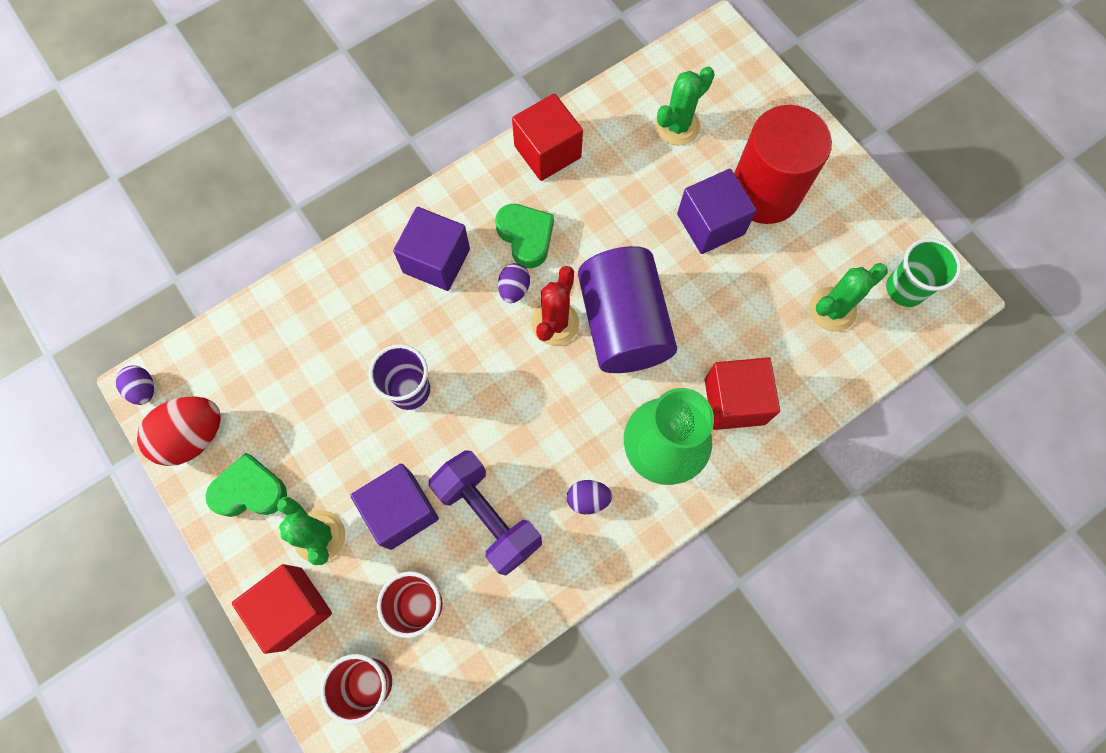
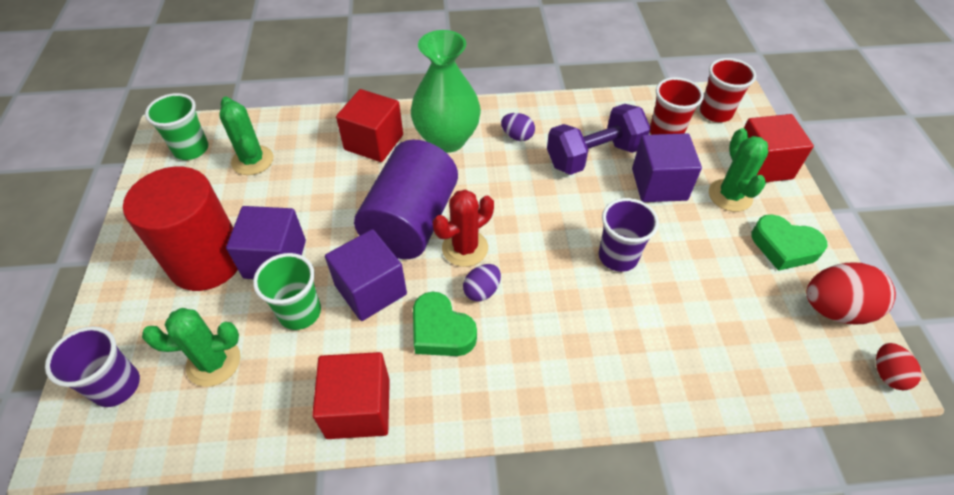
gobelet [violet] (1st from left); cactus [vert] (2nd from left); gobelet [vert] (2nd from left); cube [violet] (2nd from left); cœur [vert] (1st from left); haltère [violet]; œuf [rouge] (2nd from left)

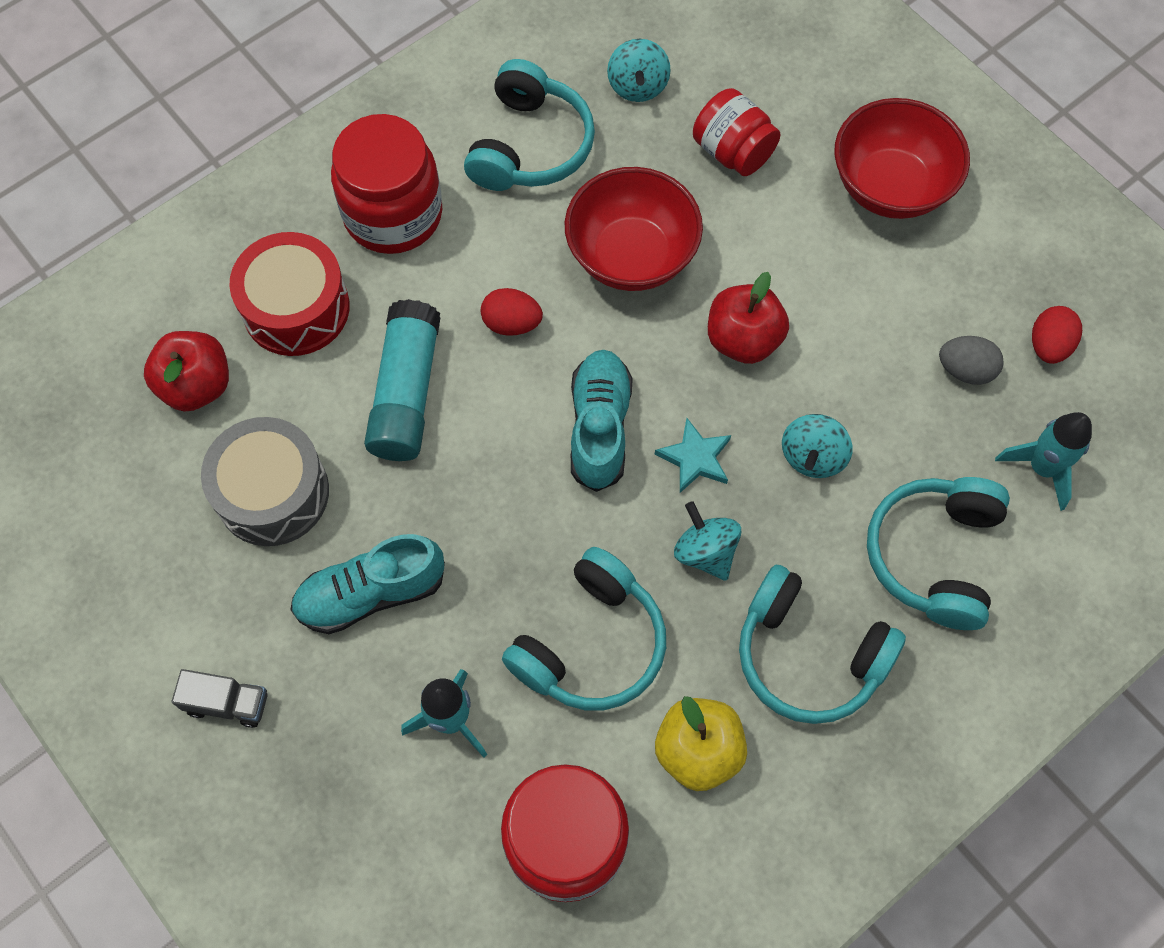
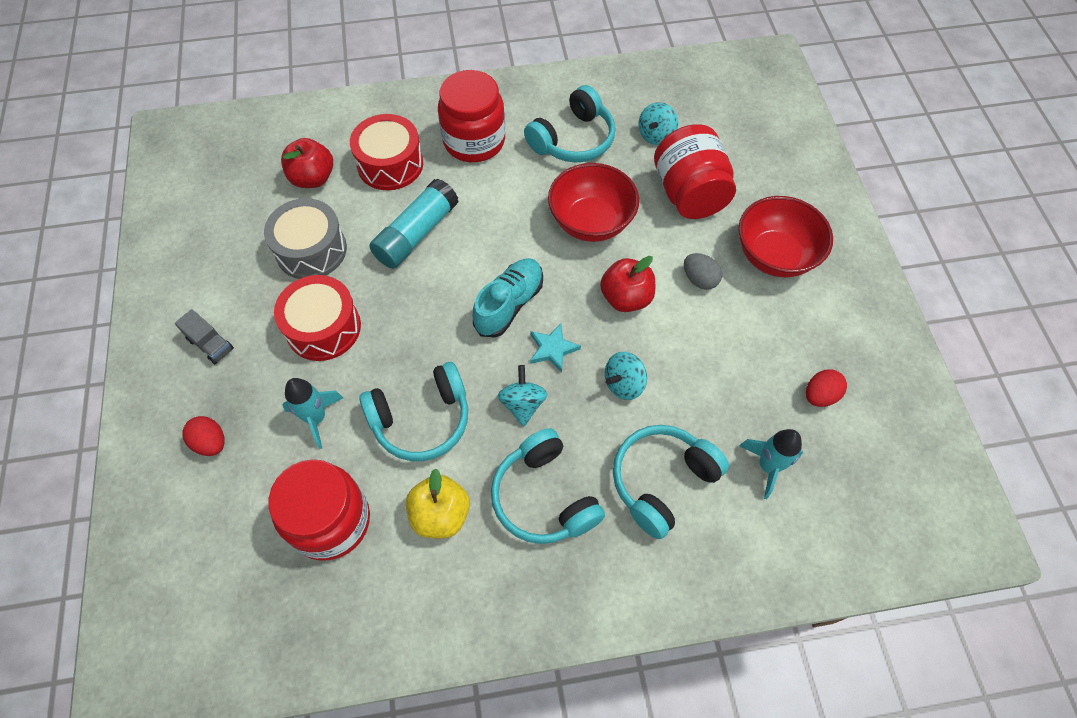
œuf [rouge] (1st from left); tambour [rouge] (1st from left); bocal [rouge] (3rd from left); œuf [gris]

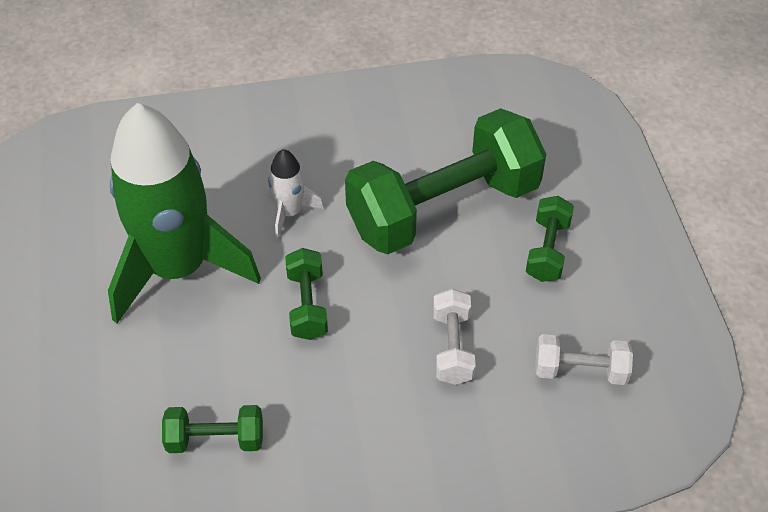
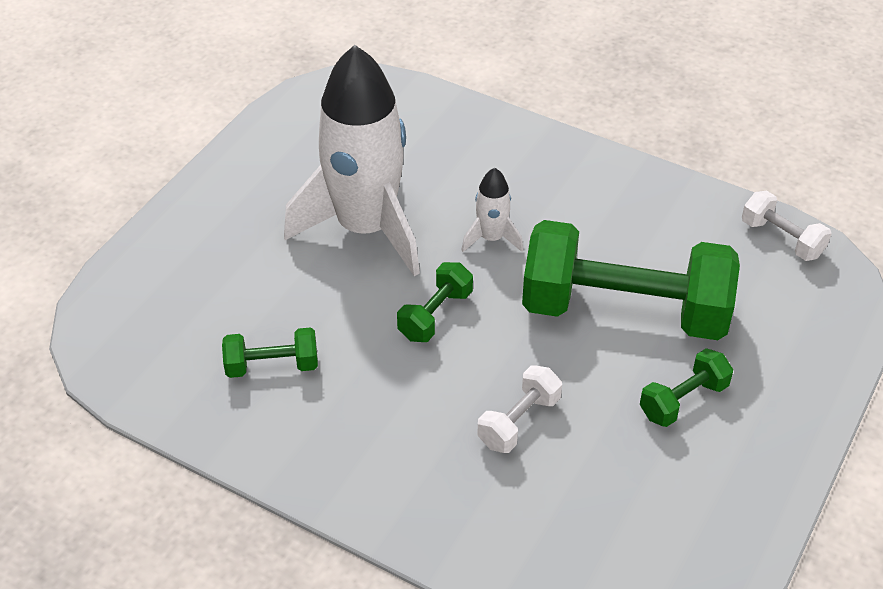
haltère [vert] (1st from left); fusée [blanc] (1st from left); haltère [blanc] (2nd from left)

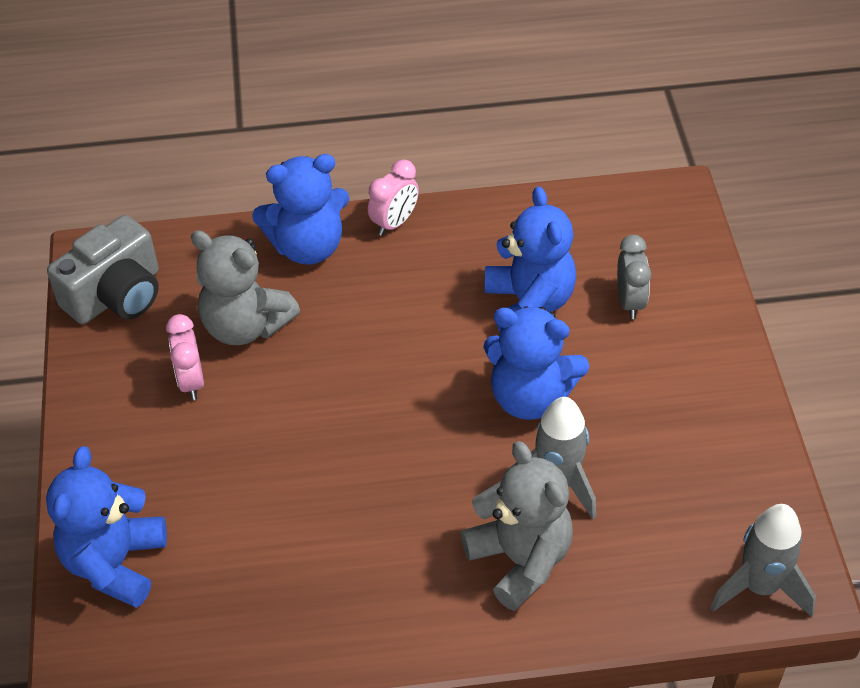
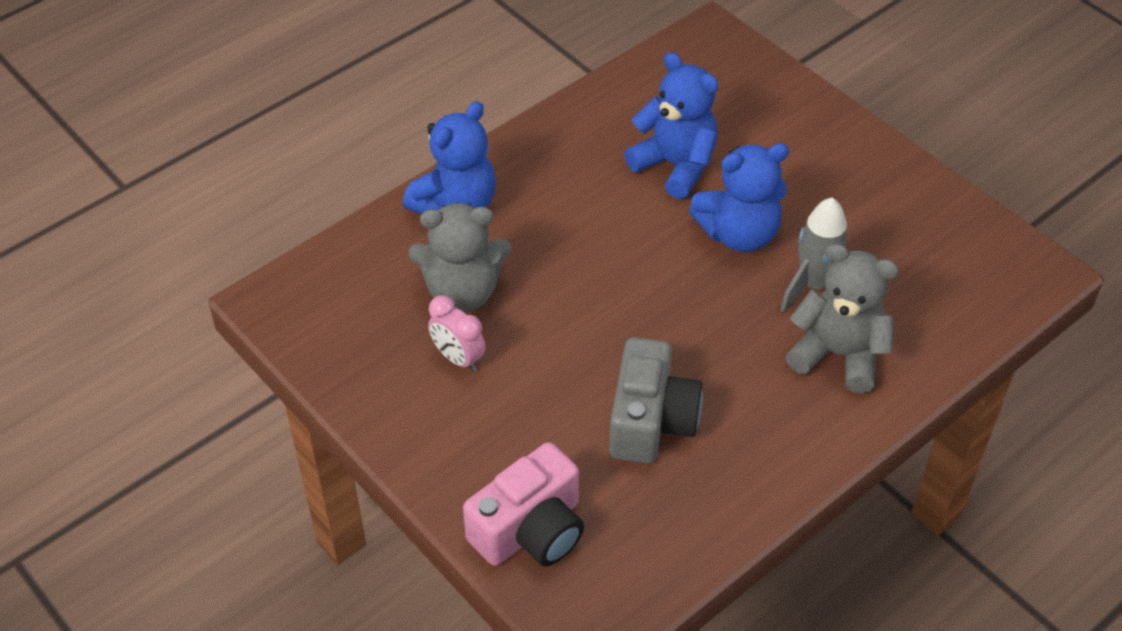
appareil photo [rose]; appareil photo [gris]; réveil [rose] (2nd from left in the first image); réveil [gris]; fusée [gris] (2nd from left in the first image)

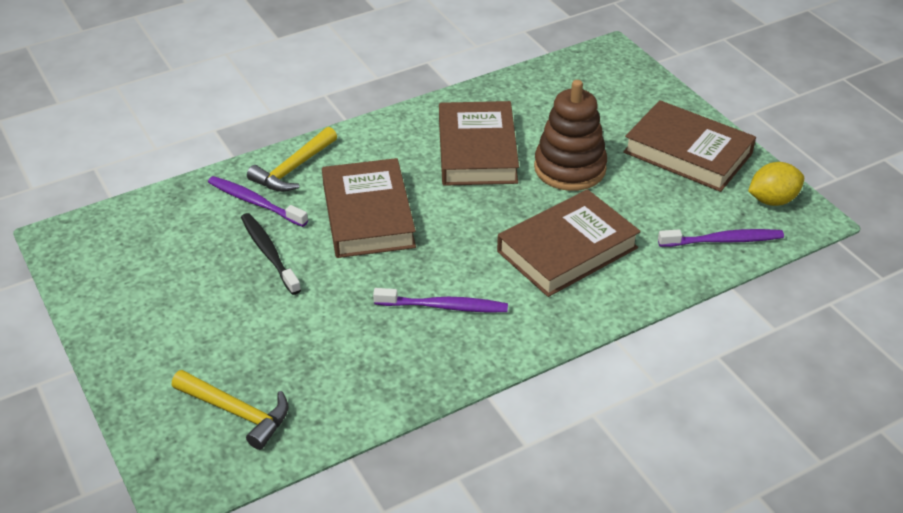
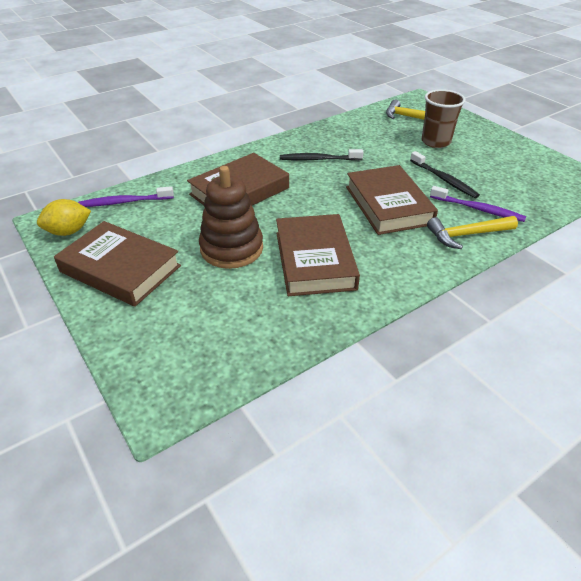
brosse à dents [noir] (1st from left); gobelet [marron]; marteau [jaune] (2nd from left)

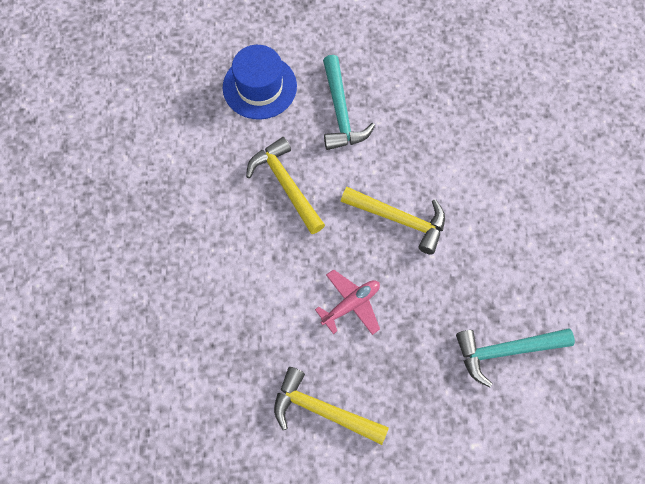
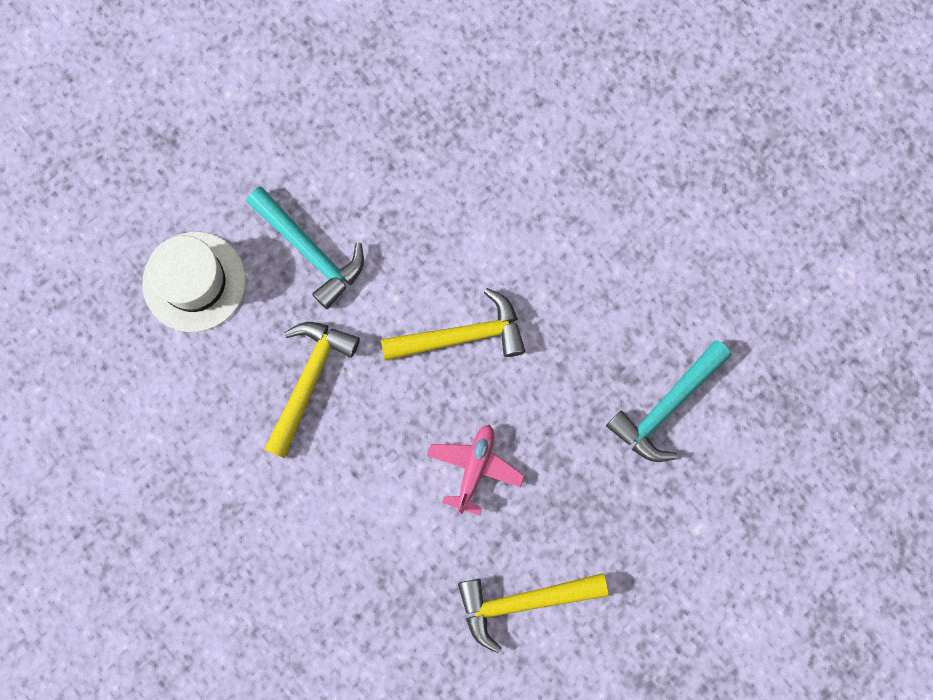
chapeau [blanc]; marteau [jaune] (1st from left)

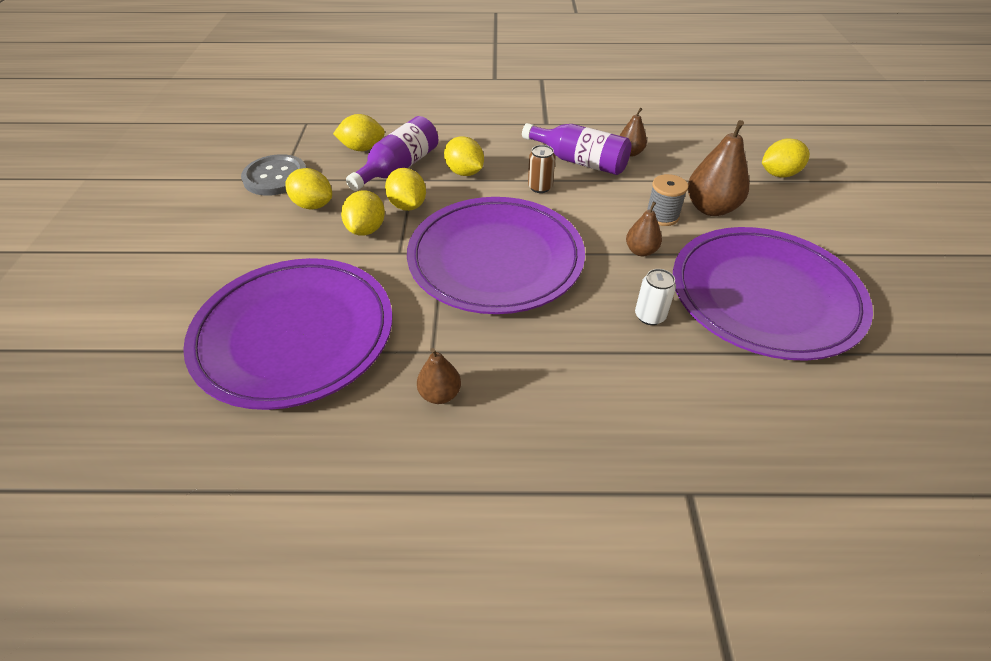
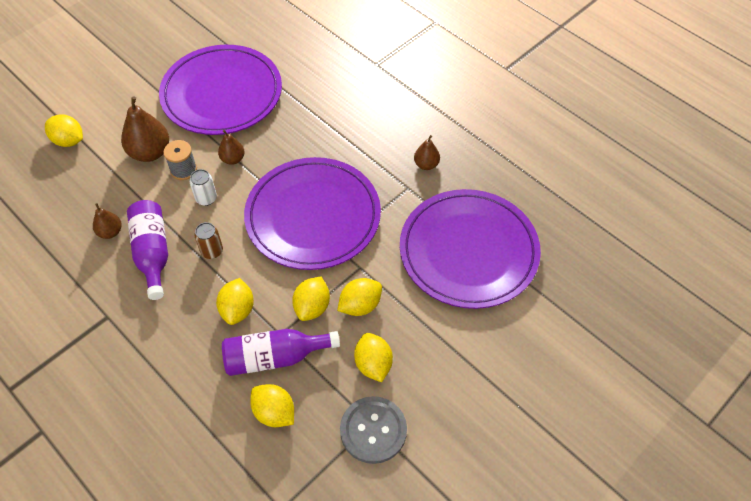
canette [blanc]

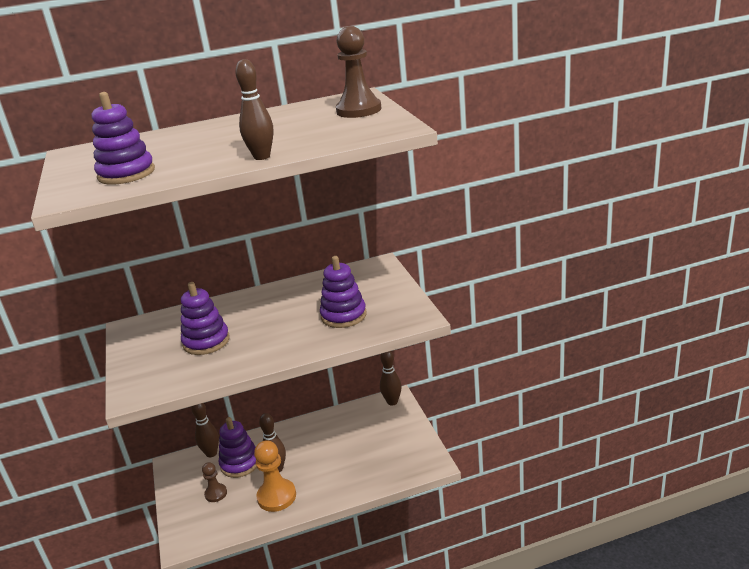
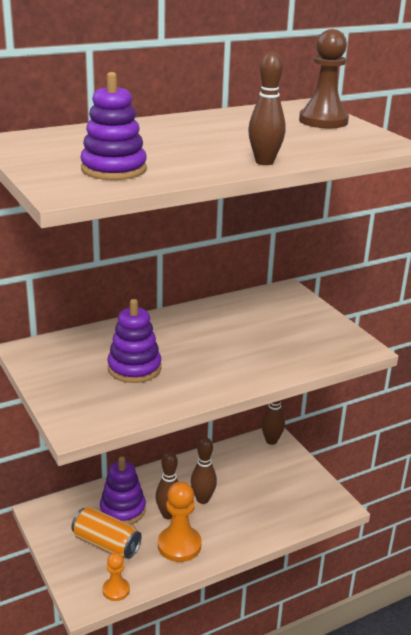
canette [orange]; pion [orange] (1st from left); quille [marron] (2nd from left); jouet à empiler [violet] (4th from left in the first image)

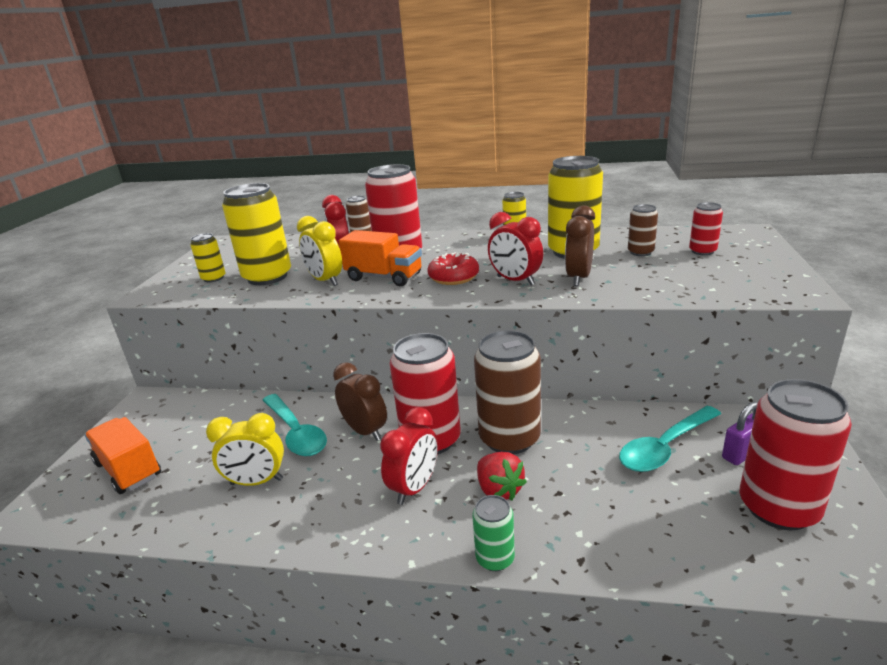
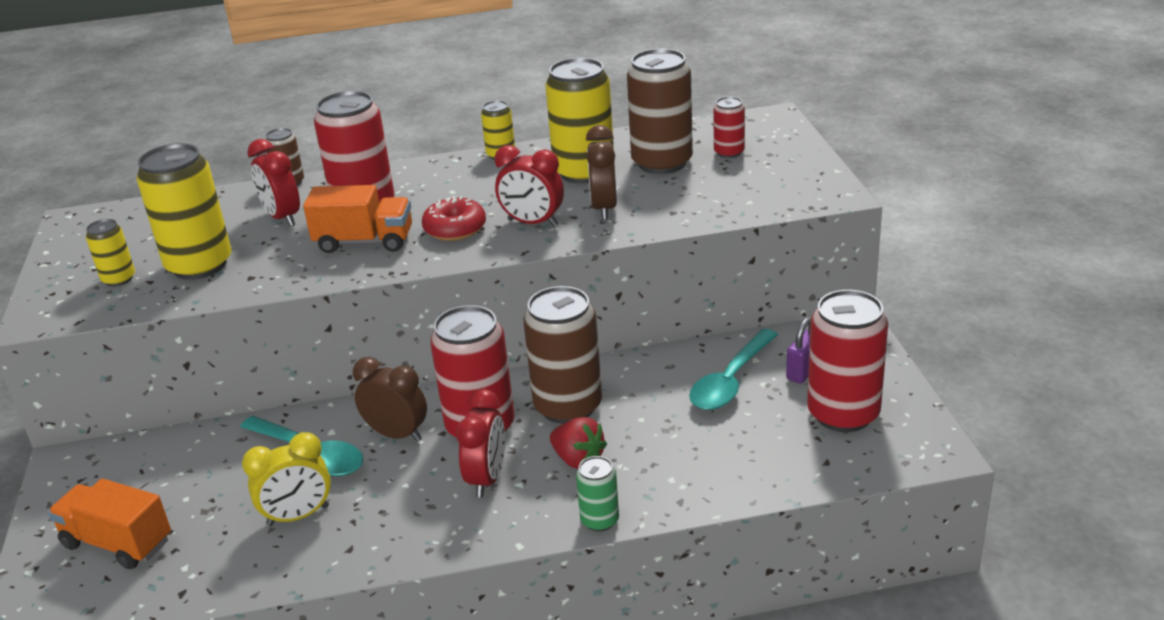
canette [marron] (3rd from left); réveil [jaune] (2nd from left in the first image)

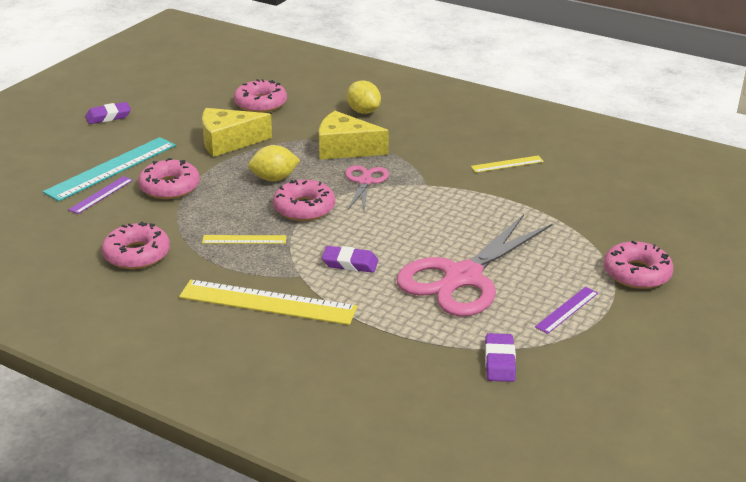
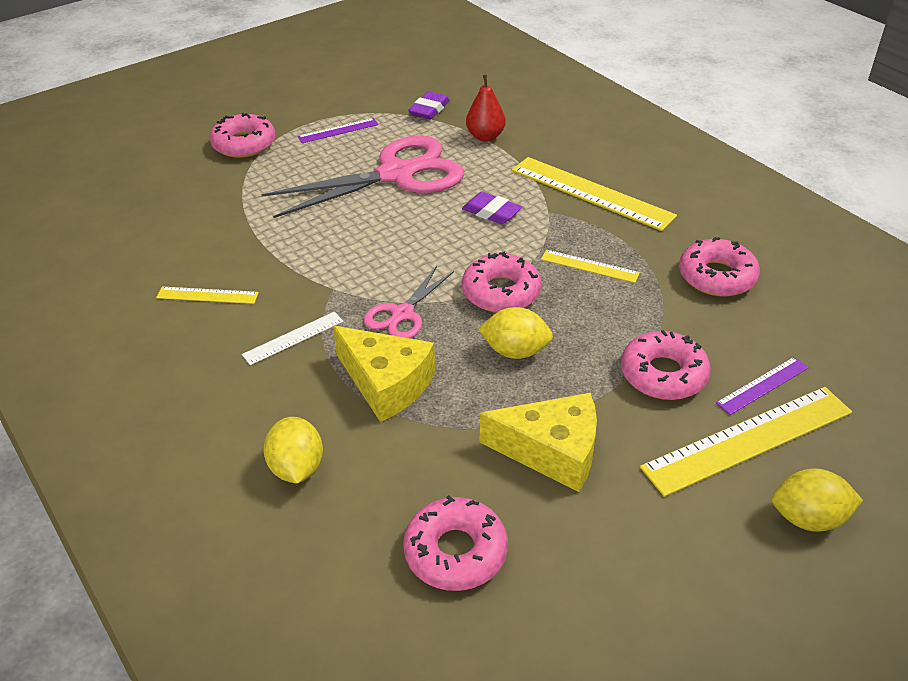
règle [blanc]; poire [rouge]; règle [jaune] (4th from left); citron [jaune] (3rd from left); gomme [violet] (1st from left in the first image)

